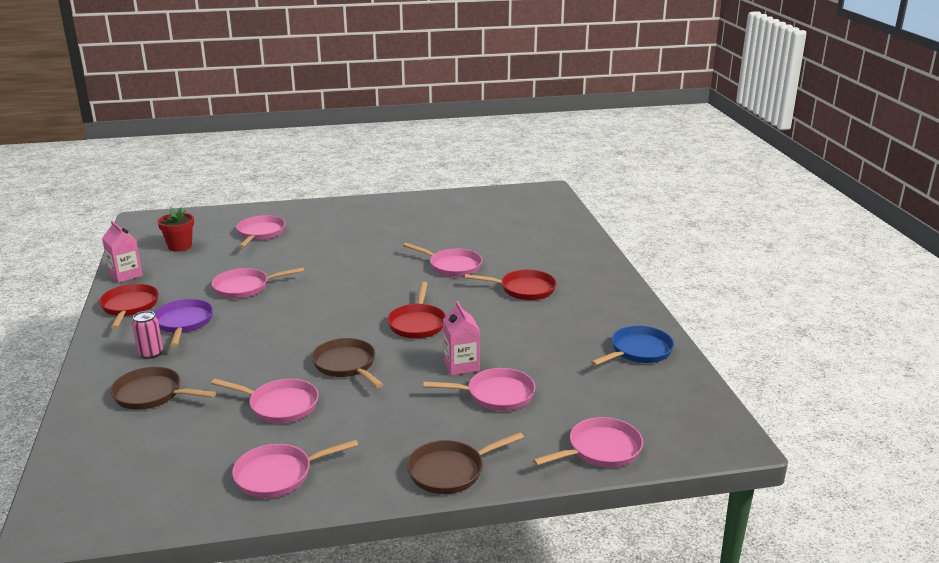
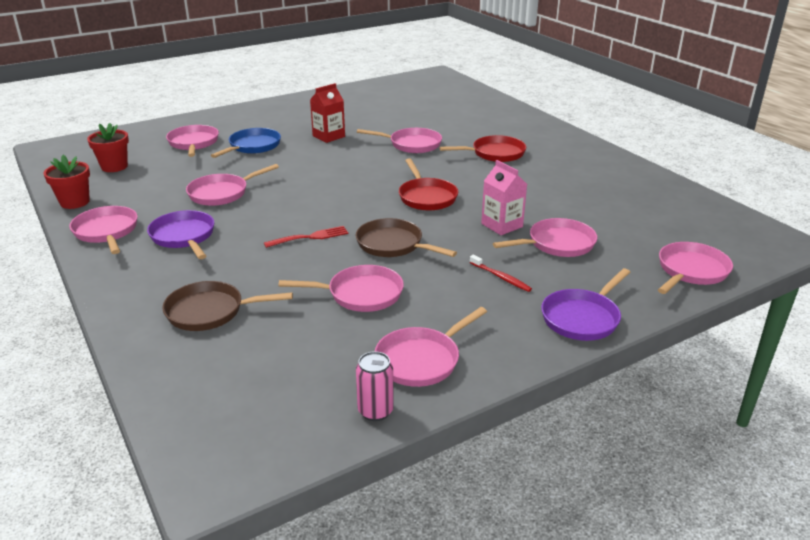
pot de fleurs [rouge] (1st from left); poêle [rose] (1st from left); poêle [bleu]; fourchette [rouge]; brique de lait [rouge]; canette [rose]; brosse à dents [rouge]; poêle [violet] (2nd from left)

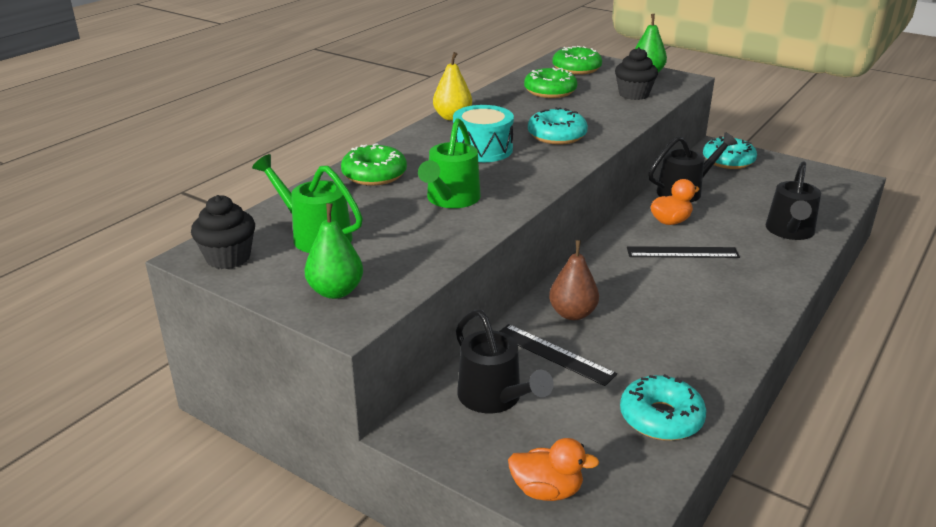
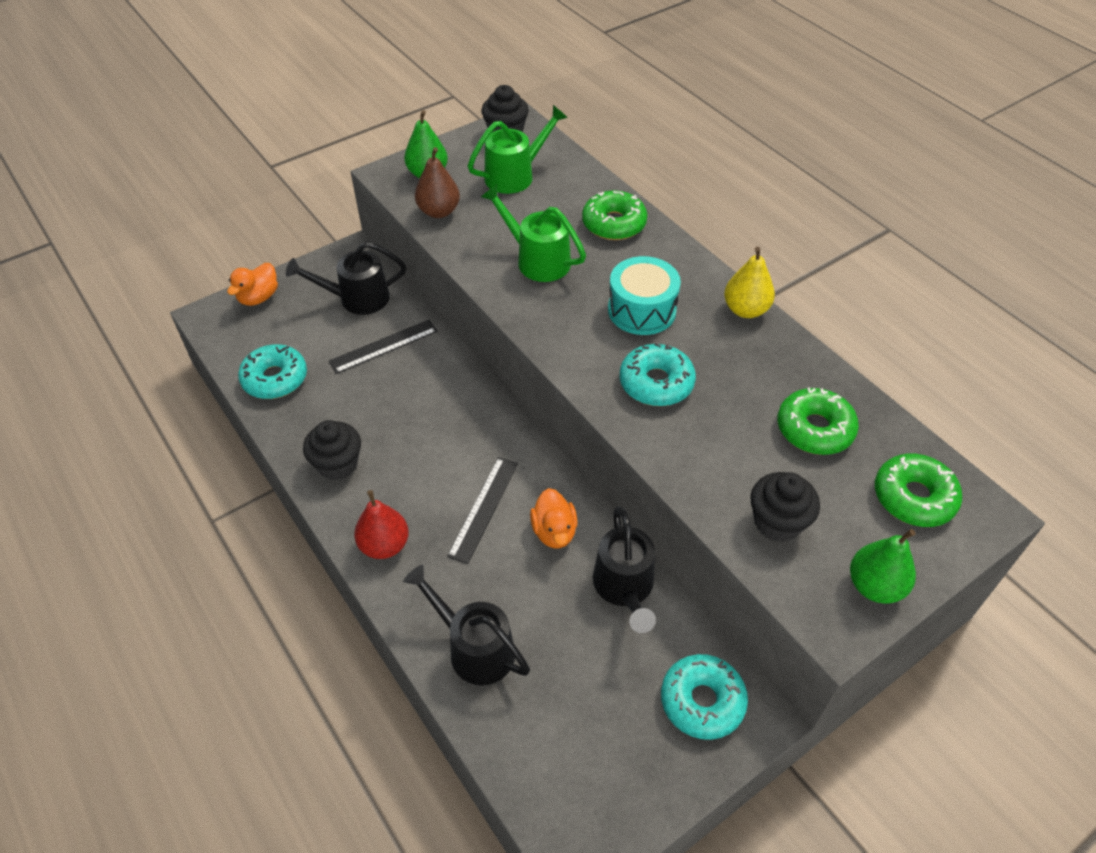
muffin [noir] (1st from left); poire [rouge]; poire [marron]

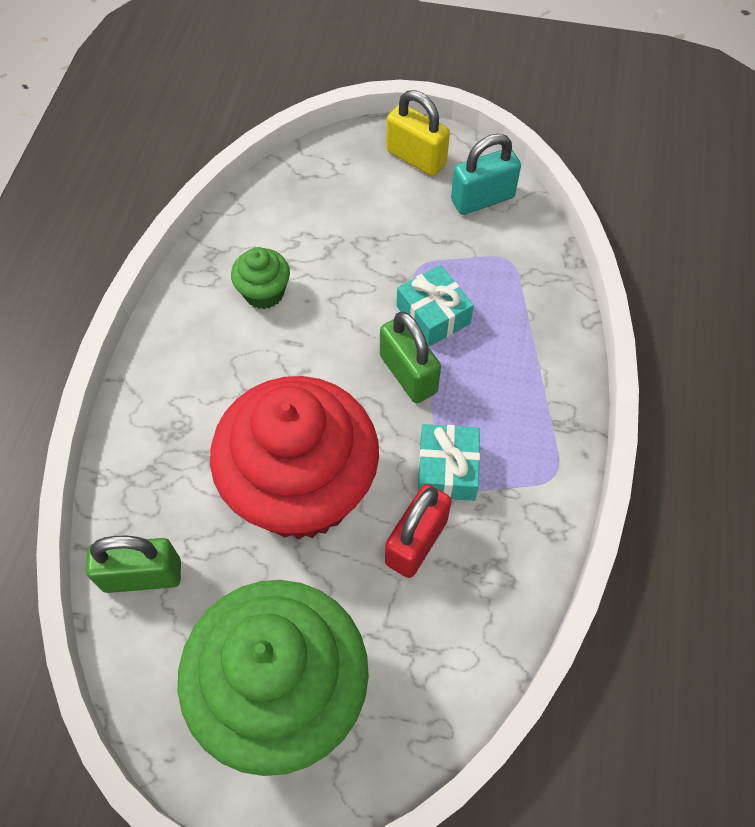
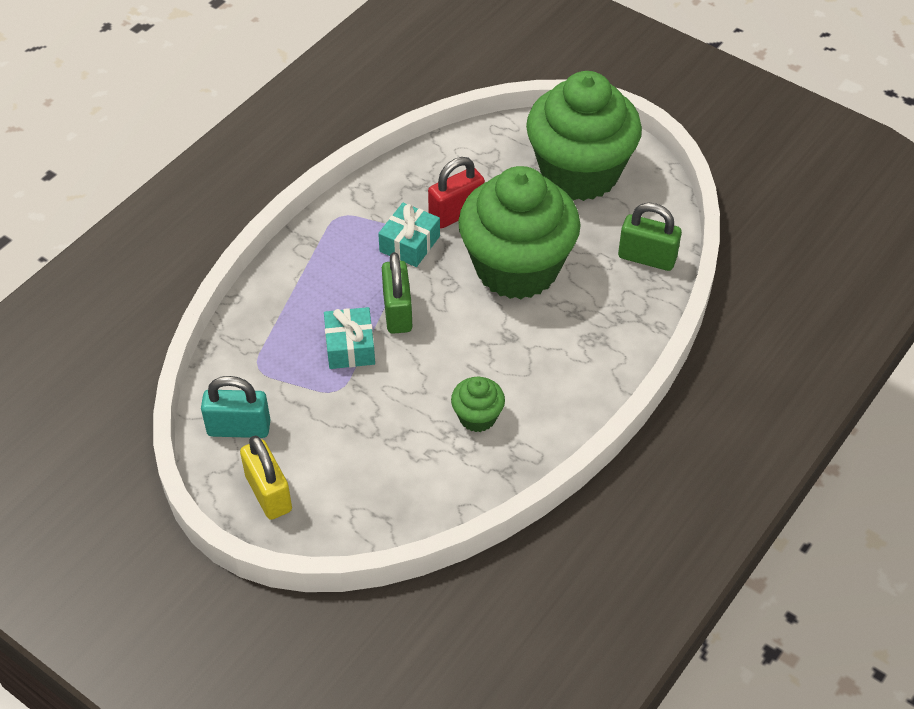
muffin [vert] (2nd from left)

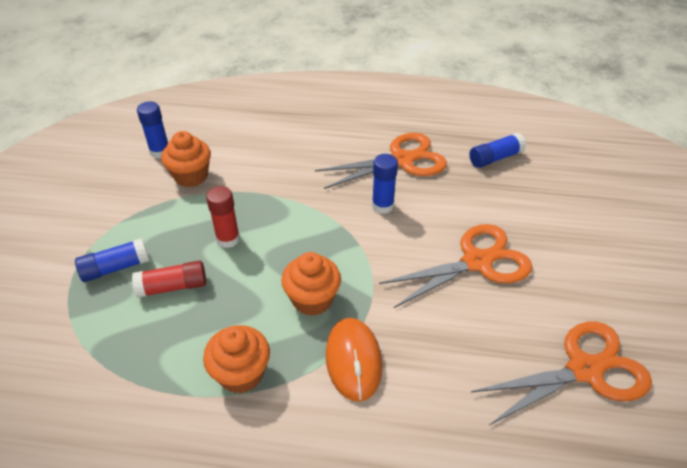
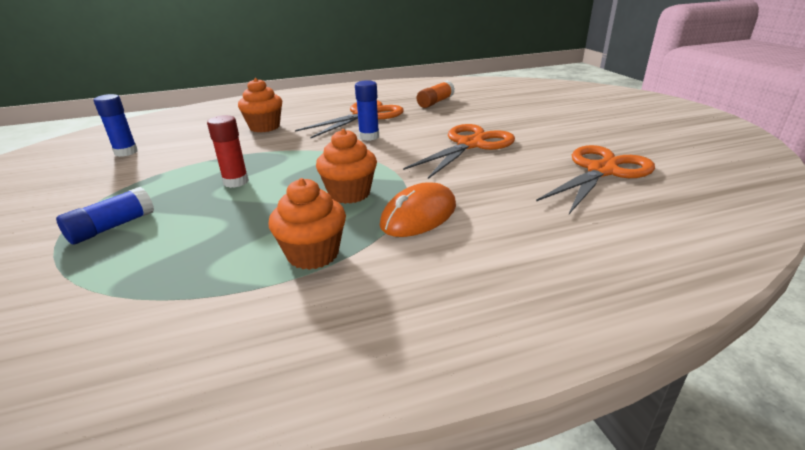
muffin [orange] (1st from left); souris [orange]; bâton de colle [orange]; bâton de colle [rouge] (1st from left in the first image)

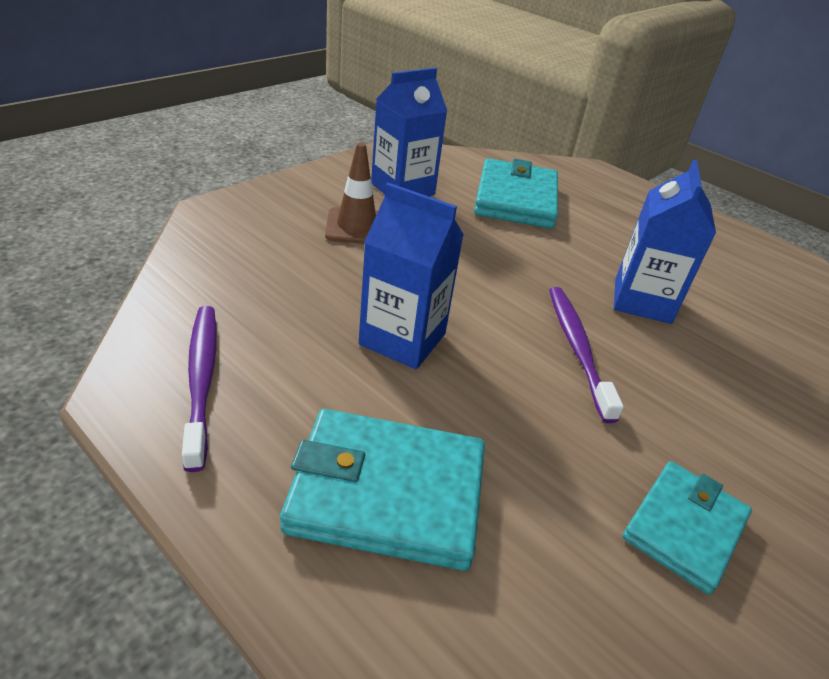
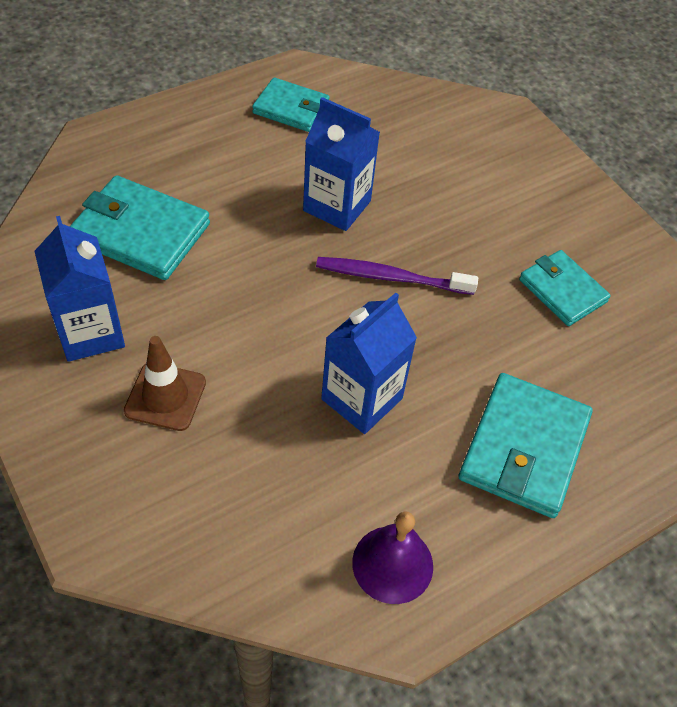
portefeuille [turquoise] (2nd from left); cloche [violet]

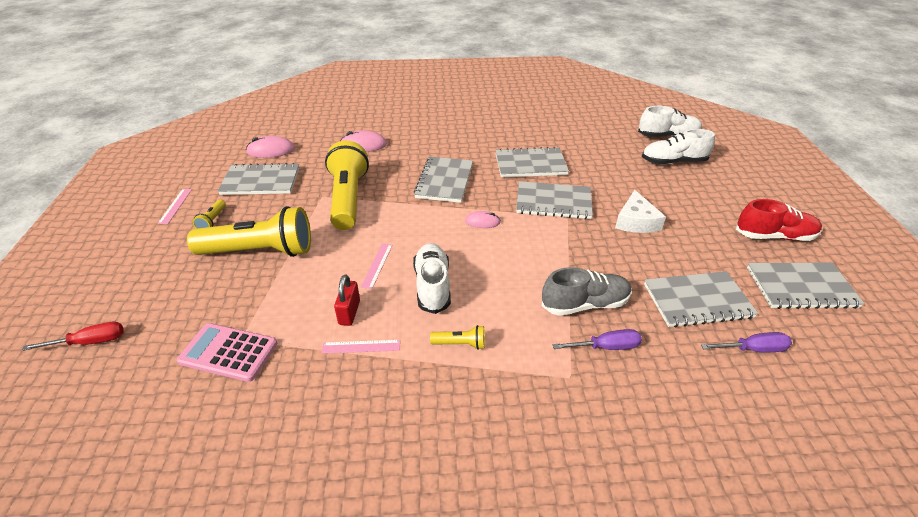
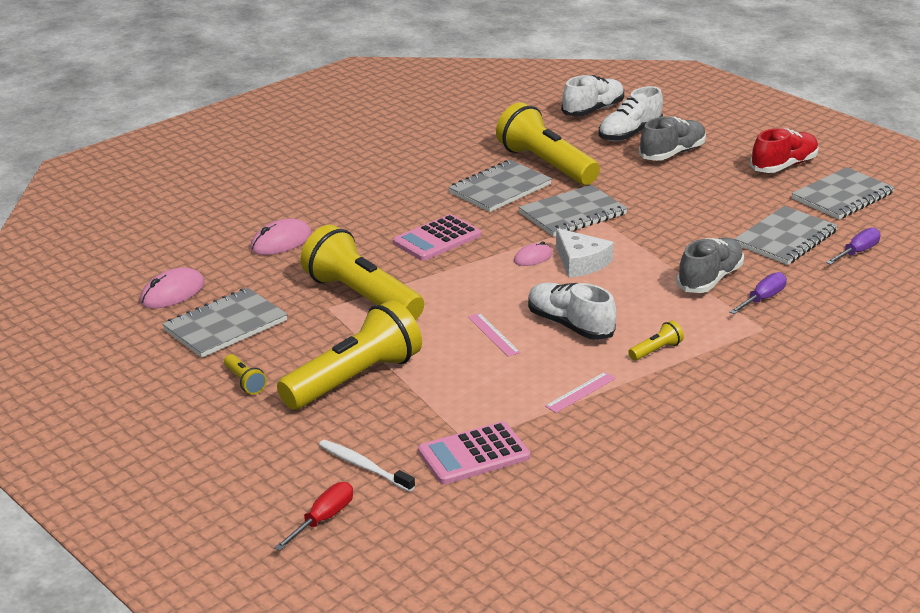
brosse à dents [blanc]; calculatrice [rose] (1st from left); lampe de poche [jaune] (4th from left); fromage [blanc]; chaussure [gris] (1st from left); règle [rose] (1st from left in the first image); cadenas [rouge]

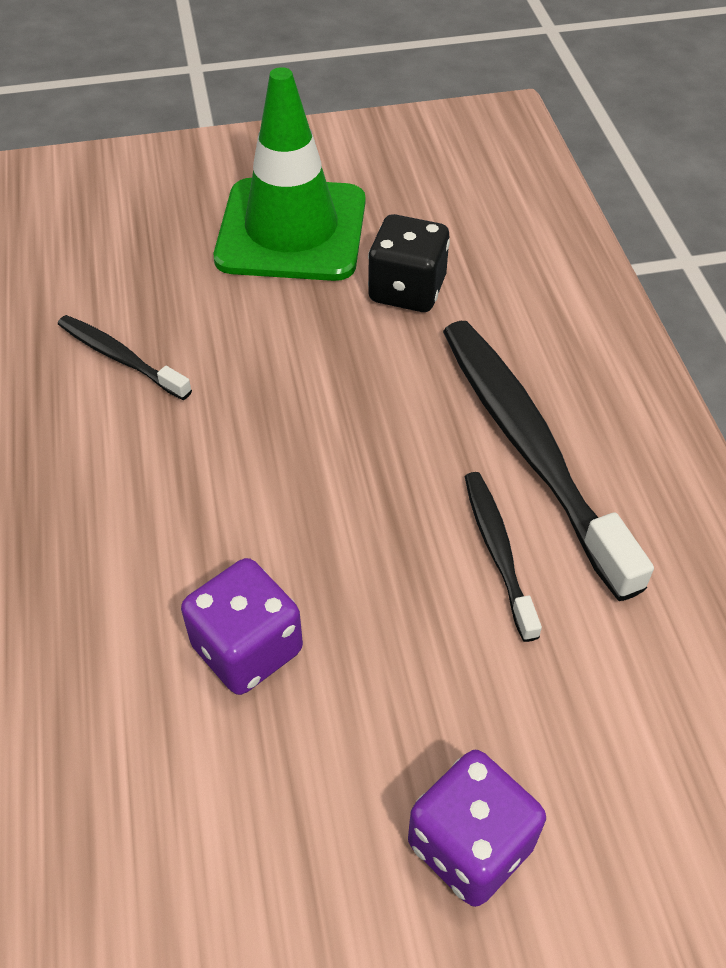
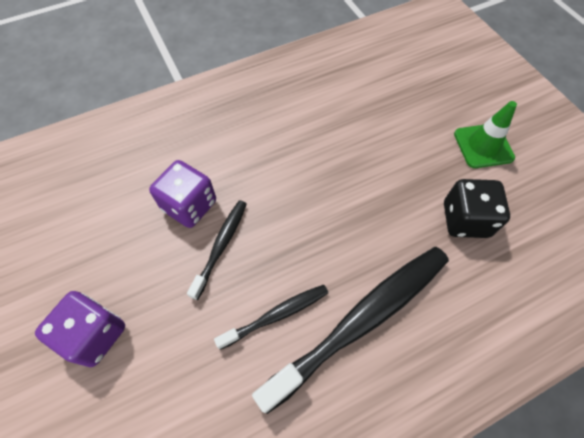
brosse à dents [noir] (1st from left); cône de chantier [vert]

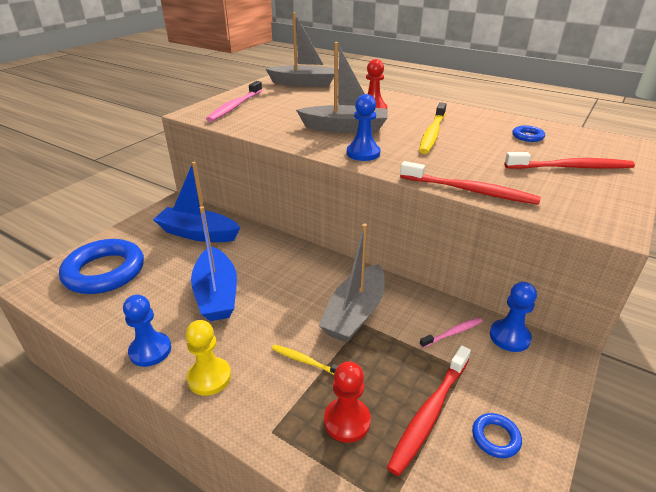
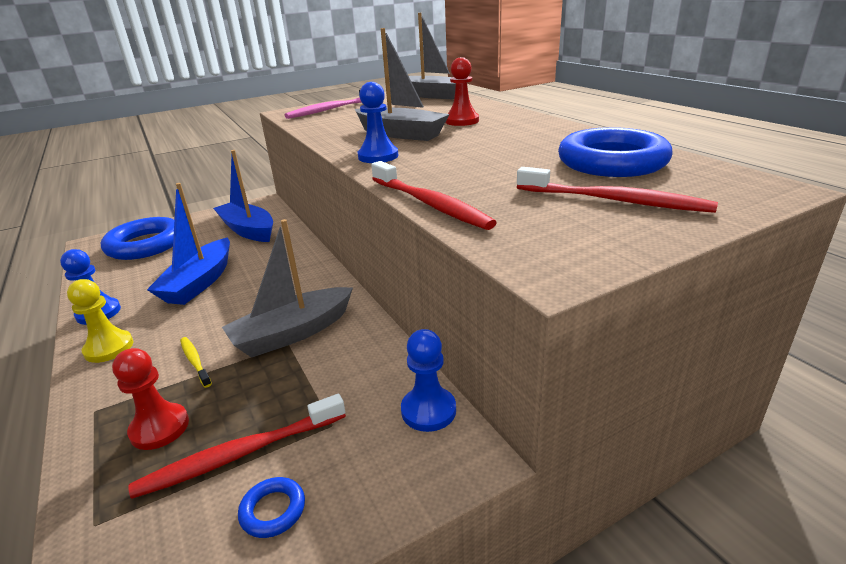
anneau [bleu] (3rd from left); brosse à dents [jaune] (2nd from left in the first image); brosse à dents [rose] (2nd from left in the first image)

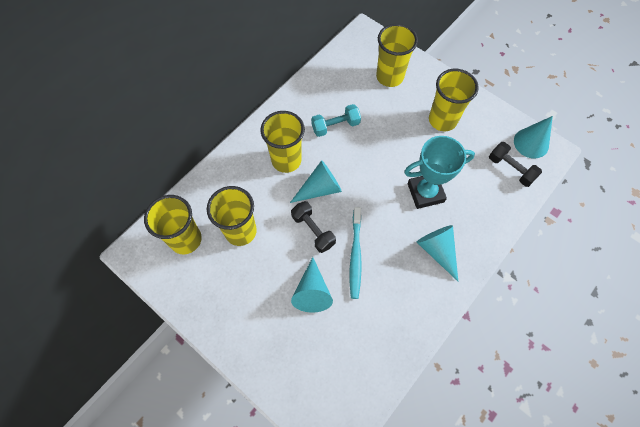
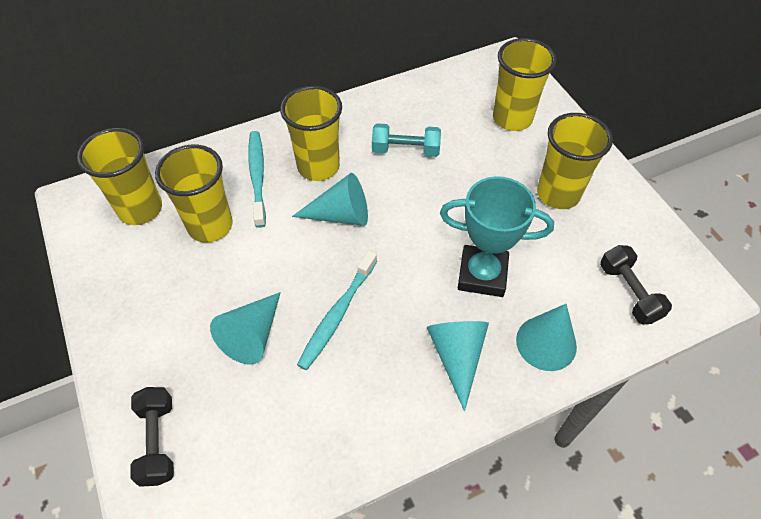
haltère [noir] (1st from left); brosse à dents [turquoise] (1st from left); cône [turquoise] (4th from left)

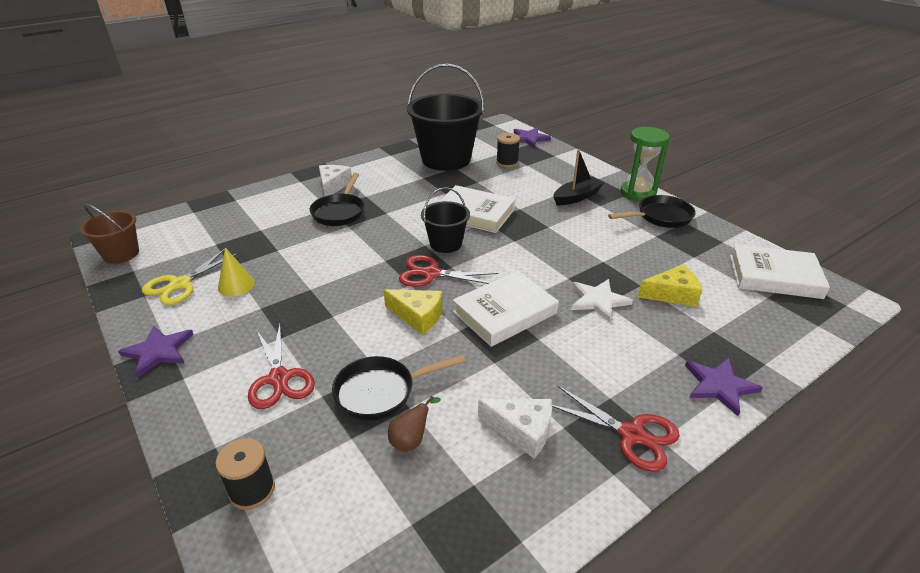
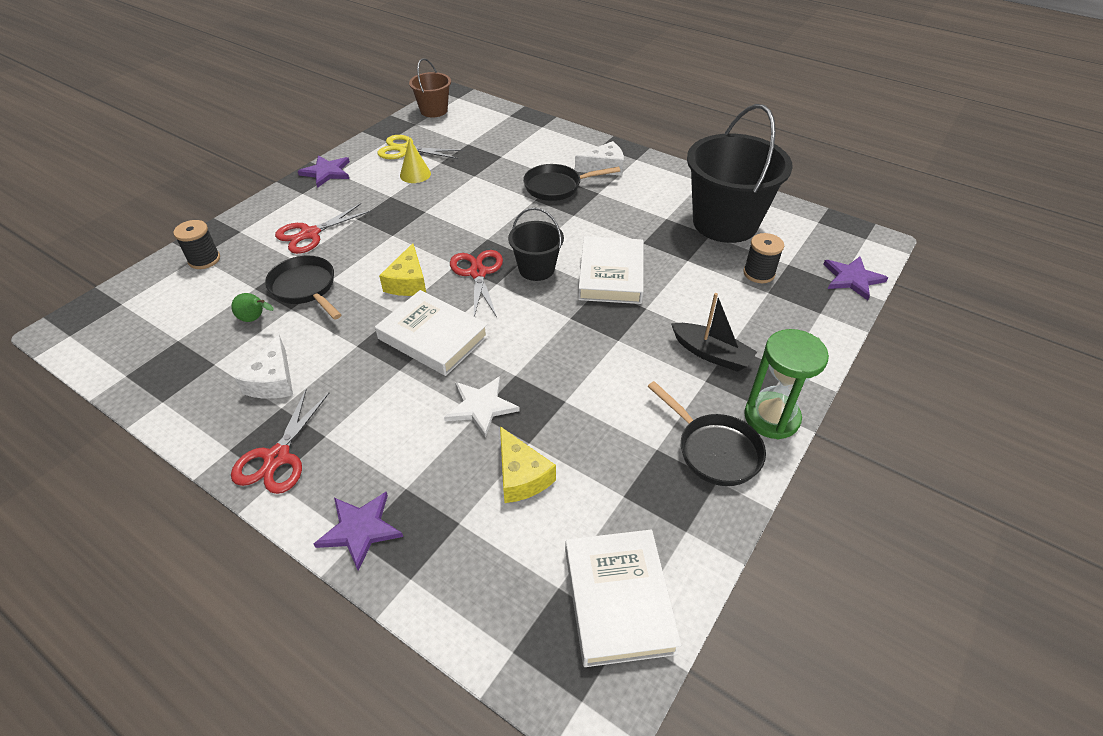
poire [vert]

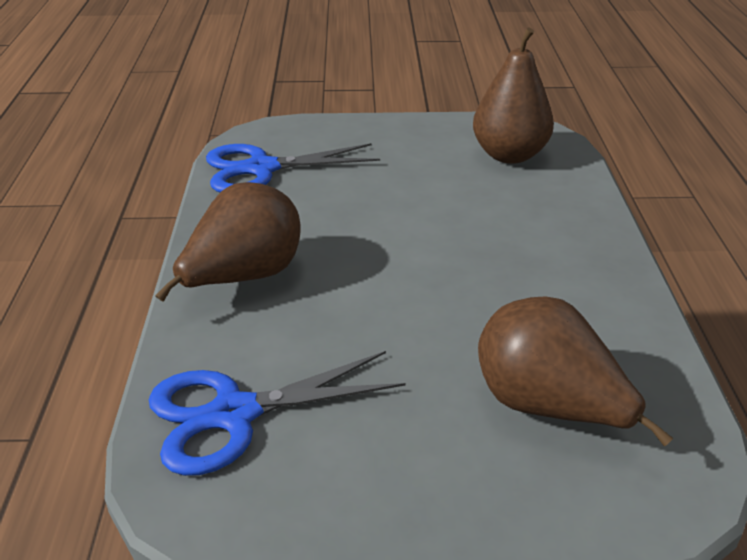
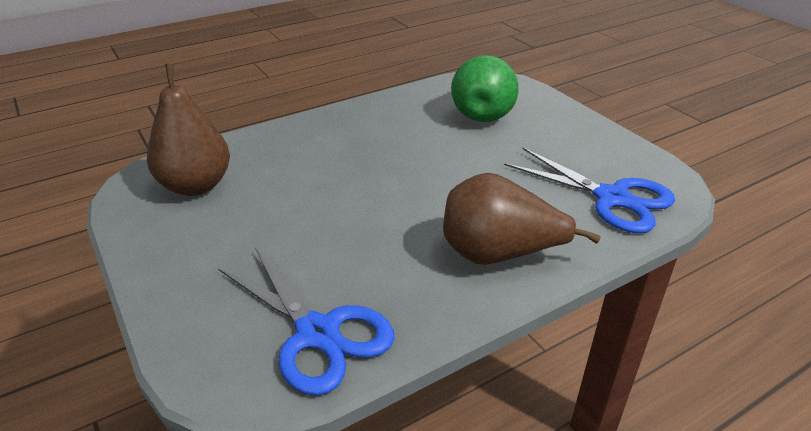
poire [vert]

